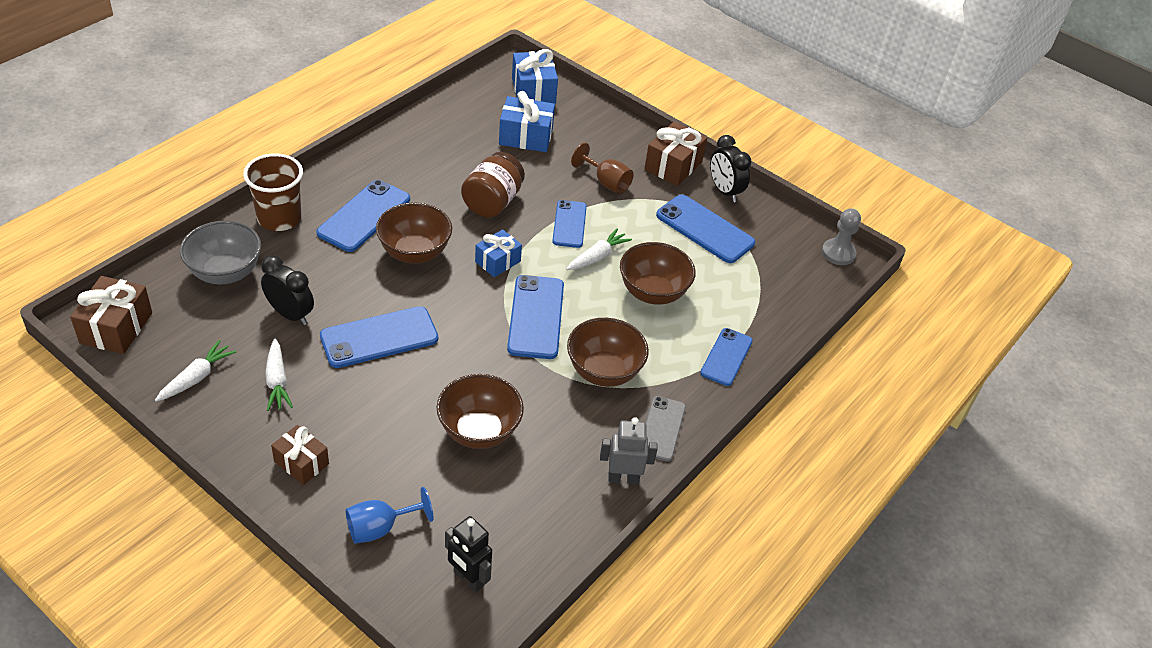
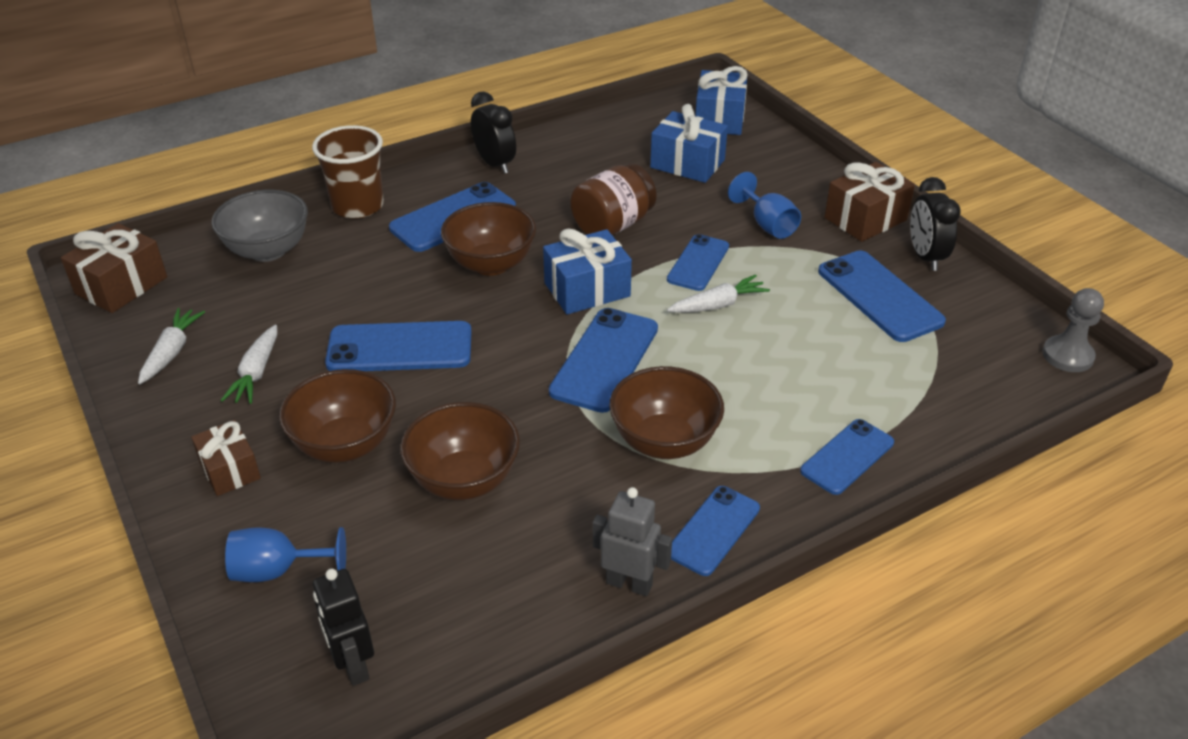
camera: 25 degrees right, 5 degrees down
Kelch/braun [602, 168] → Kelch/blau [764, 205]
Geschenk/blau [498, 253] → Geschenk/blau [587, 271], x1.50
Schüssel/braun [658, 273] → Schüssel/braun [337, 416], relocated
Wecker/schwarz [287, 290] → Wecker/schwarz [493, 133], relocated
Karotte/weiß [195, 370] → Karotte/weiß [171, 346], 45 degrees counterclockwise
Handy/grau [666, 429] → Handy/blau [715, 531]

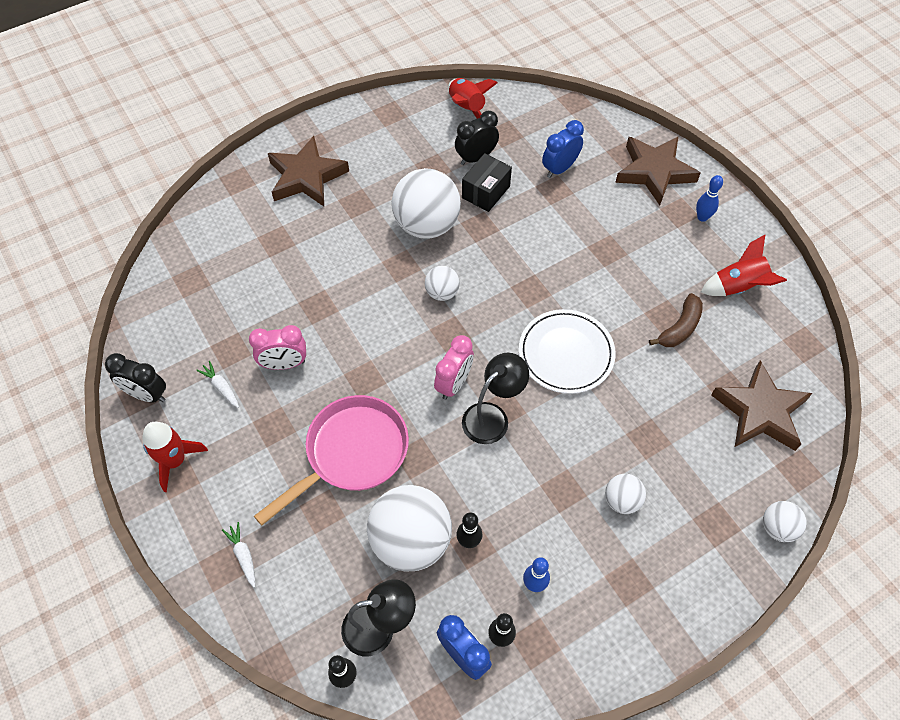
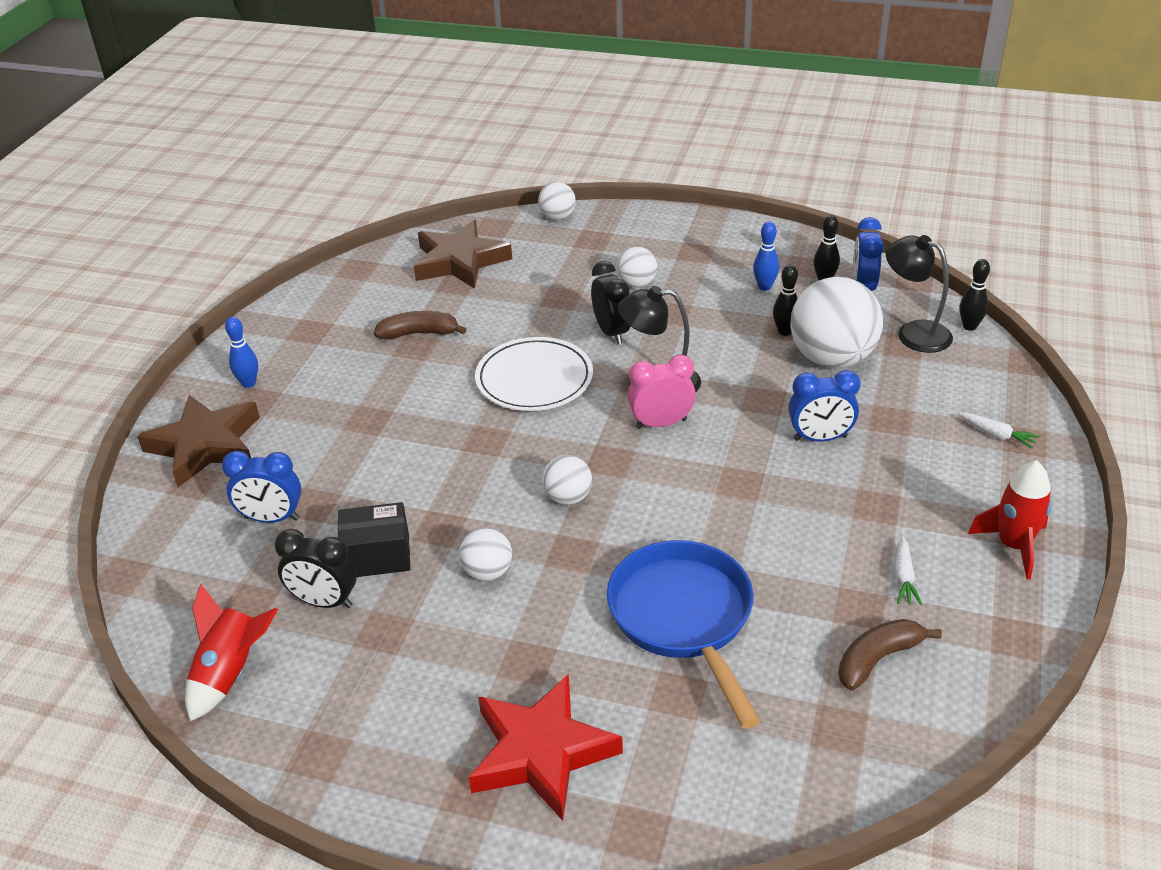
camera: 130 degrees left, 20 degrees down
Stern/braun [308, 171] → Stern/rot [546, 747]
Ball/weiß [426, 203] → Ball/weiß [485, 554], x0.49
Rakete/rot [744, 265] → -
Wecker/rosa [277, 347] → -
Wecker/schwarz [135, 378] → Wecker/schwarz [610, 302], relocated
Pfanne/rosa [331, 460] → Wecker/blau [824, 406]
Karotte/weiß [238, 554] → Karotte/weiß [999, 431], 75 degrees counterclockwise
- → Pfanne/blau [683, 634]
- → Banane/braun [890, 654]

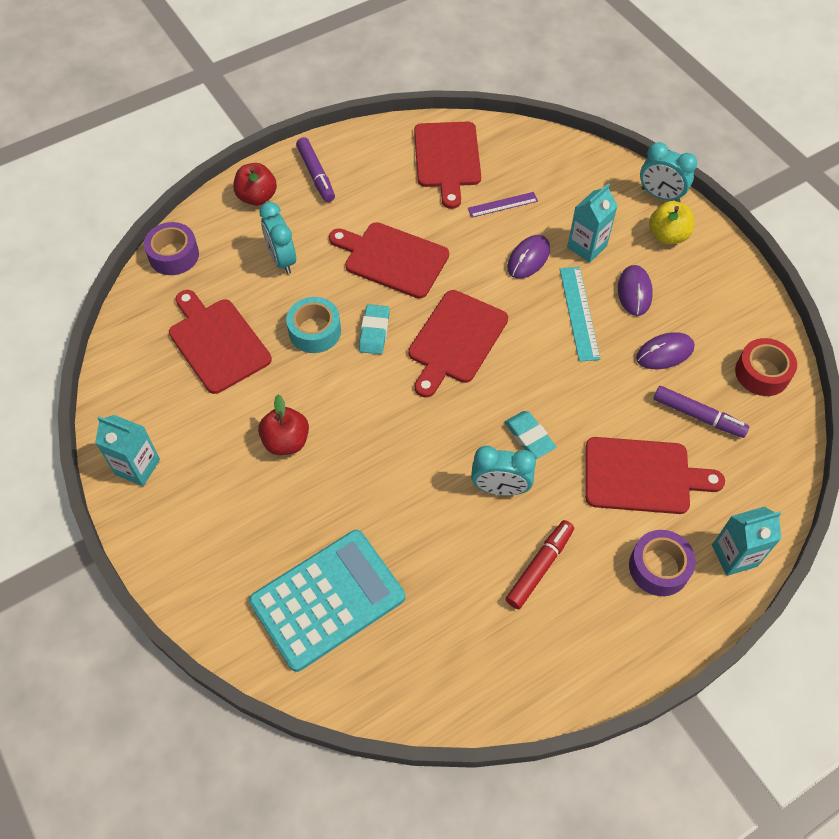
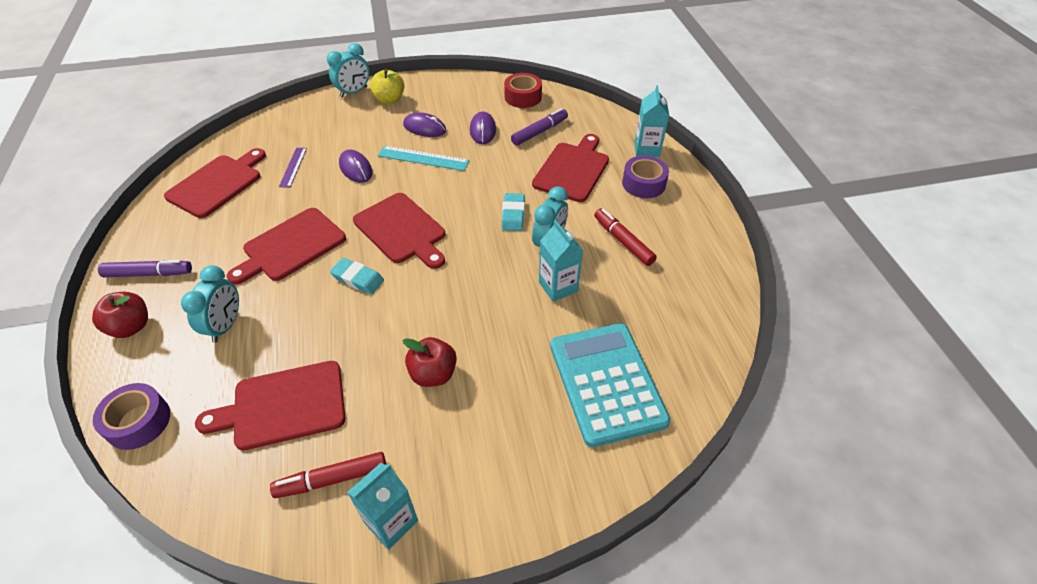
camera: 70 degrees left, 10 degrees down
Schneidebrett/rot [447, 165] → Schneidebrett/rot [215, 183], 75 degrees counterclockwise
Getränkekarton/türkis [592, 223] → Getränkekarton/türkis [561, 261], relocated
Wecker/türkis [277, 238] → Wecker/türkis [210, 304], 75 degrees counterclockwise
Klebeband/türkis [313, 325] → -
Radiergummi/türkis [530, 435] → Radiergummi/türkis [513, 212], 75 degrees counterclockwise
- → Filzstift/rot [328, 475]

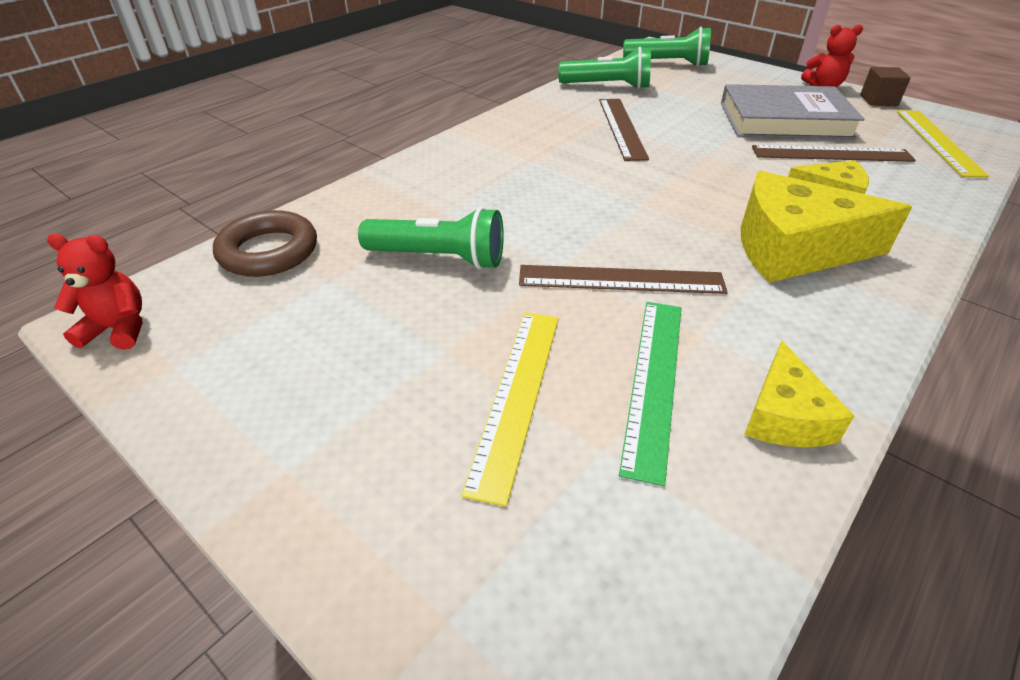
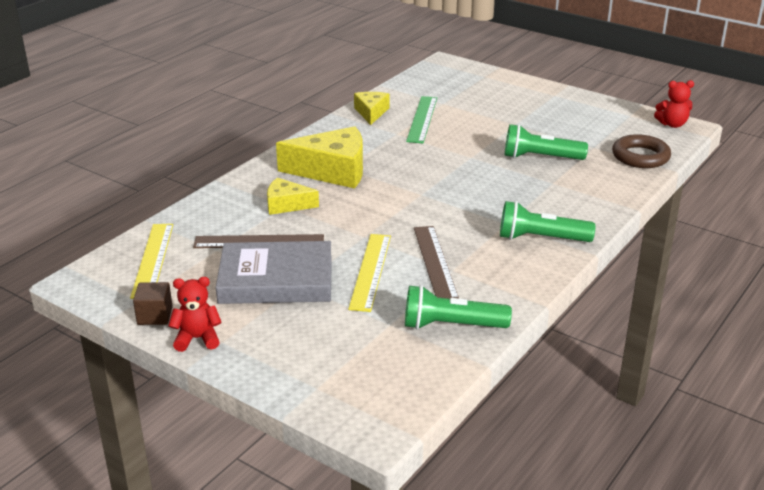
camera: 175 degrees right, 10 degrees down
Taschenlampe/grün [667, 47] → Taschenlampe/grün [548, 221], relocated
Lineal/braun [623, 279] → -
Lineal/gelb [510, 409] → Lineal/gelb [369, 273], relocated

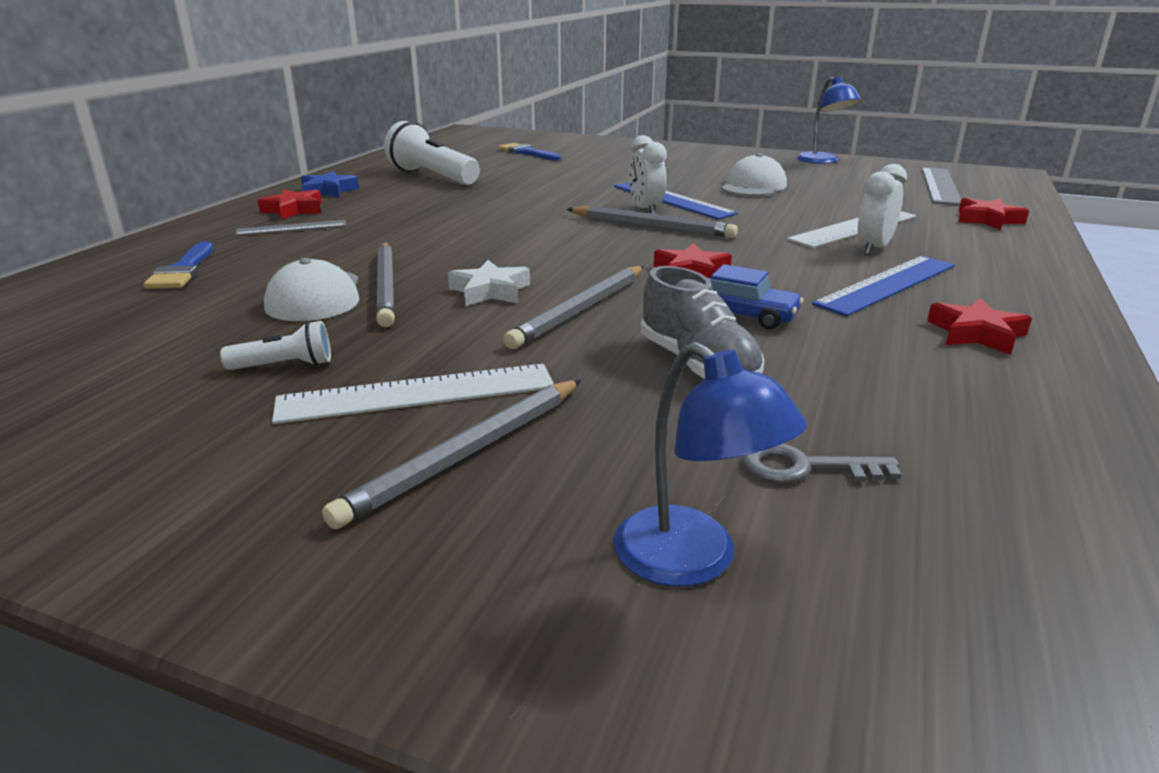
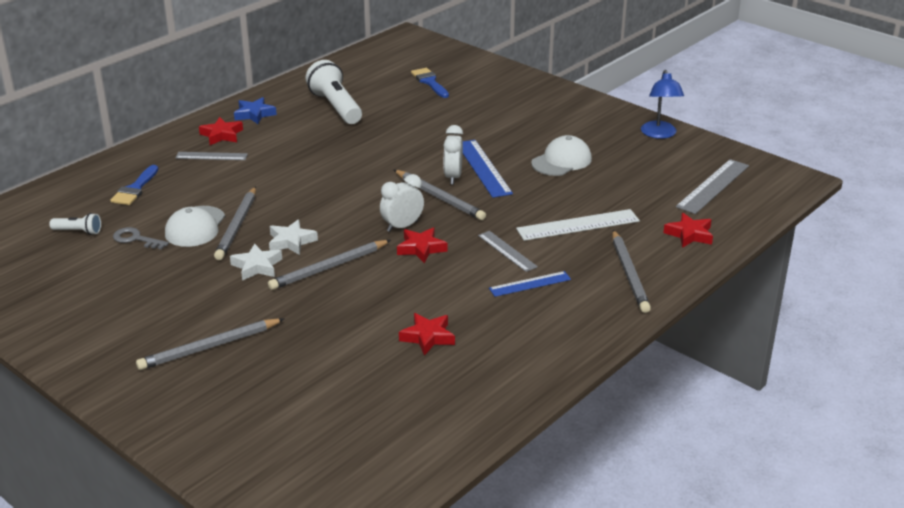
camera: 20 degrees right, 5 degrees up
Wecker/weiß [882, 209] → Wecker/weiß [402, 203], relocated
Lineal/blau [883, 286] → Lineal/blau [530, 284], x0.63
Auto/blau [755, 296] → -
Schuh/grau [702, 322] → -
Stern/rot [979, 326] → Stern/rot [427, 334], relocated
Taschenlampe/weiß [275, 345] → Taschenlampe/weiß [75, 224], relocated
Lampe/blau [710, 464] → -
Lineal/weiß [413, 394] → -
Schlüssel/grau [822, 463] → Schlüssel/grau [141, 238], relocated
- → Bleistift/grau [631, 271]
- → Lineal/grau [508, 251]
- → Stern/weiß [256, 262]

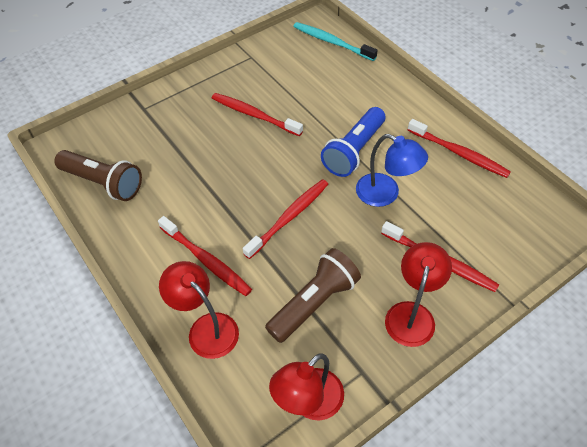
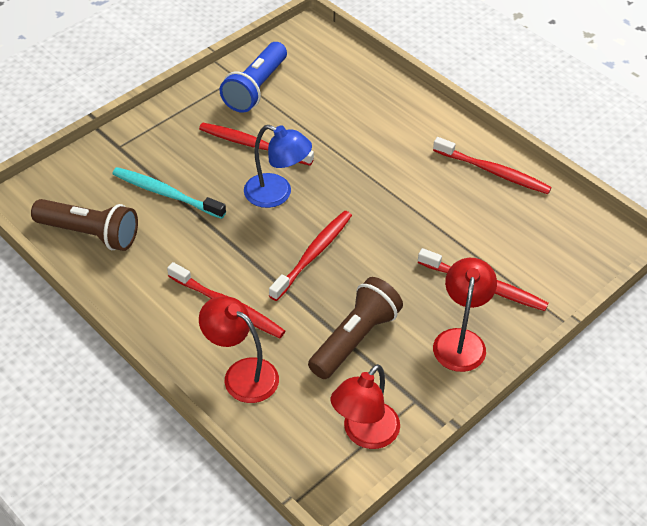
camera: 10 degrees left, 5 degrees down
Zahnbürste/türkis [335, 41] → Zahnbürste/türkis [169, 193], relocated
Taschenlampe/blau [353, 142] → Taschenlampe/blau [253, 77], relocated
Lampe/blau [392, 170] → Lampe/blau [278, 166], relocated

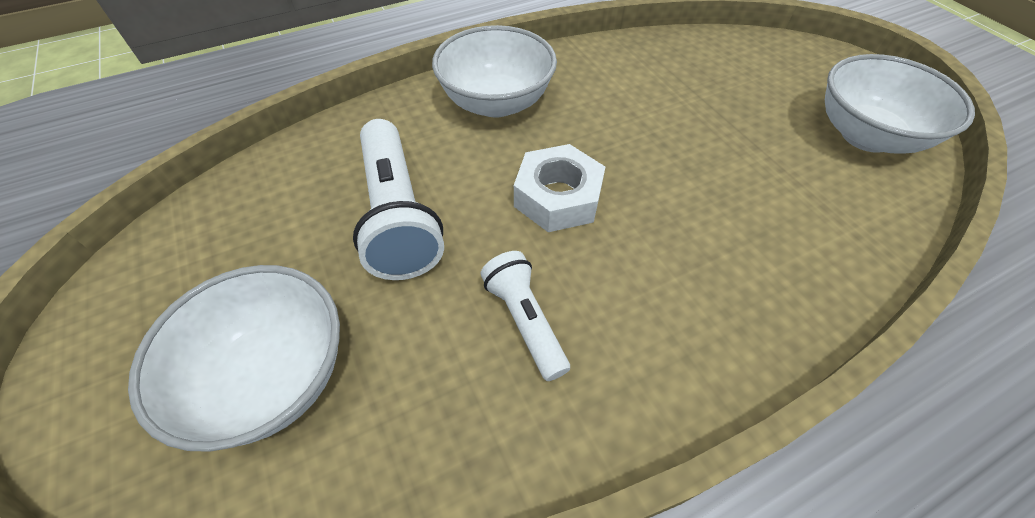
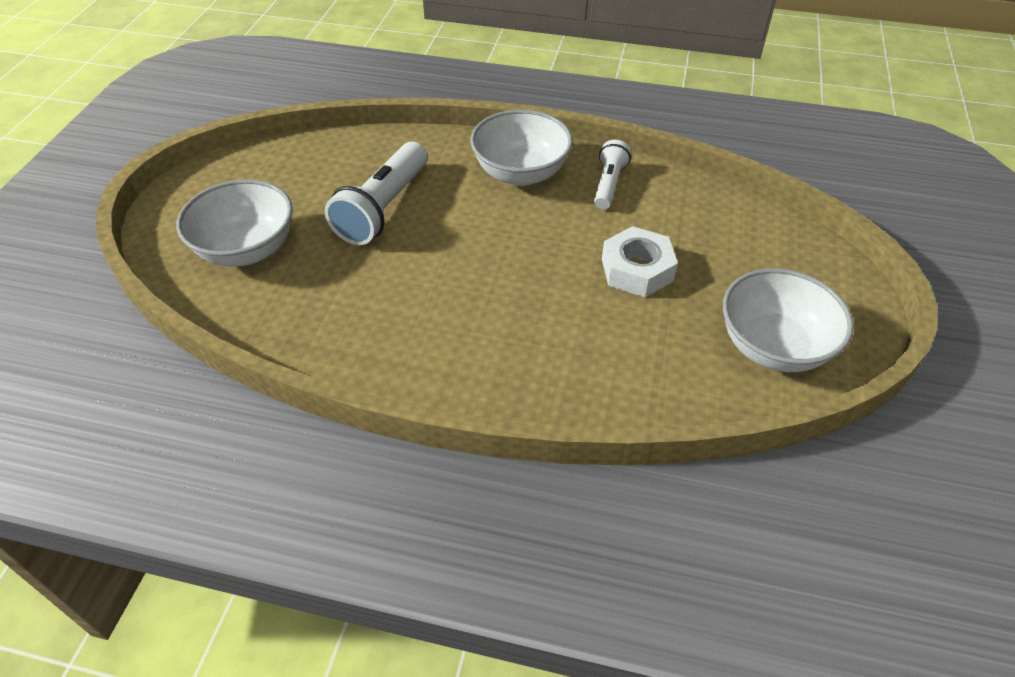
camera: 40 degrees right, 5 degrees down
Sechskantmutter/weiß [559, 188] → Sechskantmutter/weiß [640, 261], relocated
Taschenlampe/weiß [525, 316] → Taschenlampe/weiß [612, 174], relocated

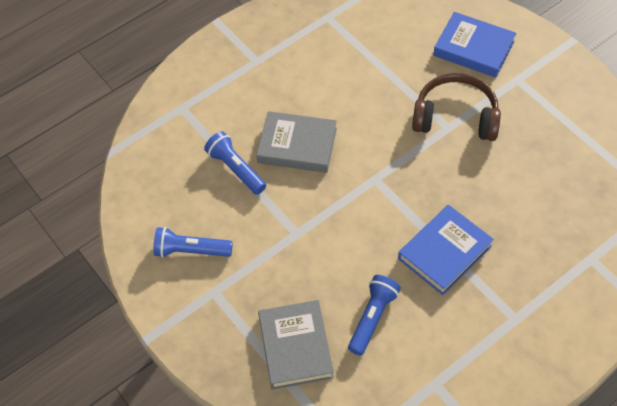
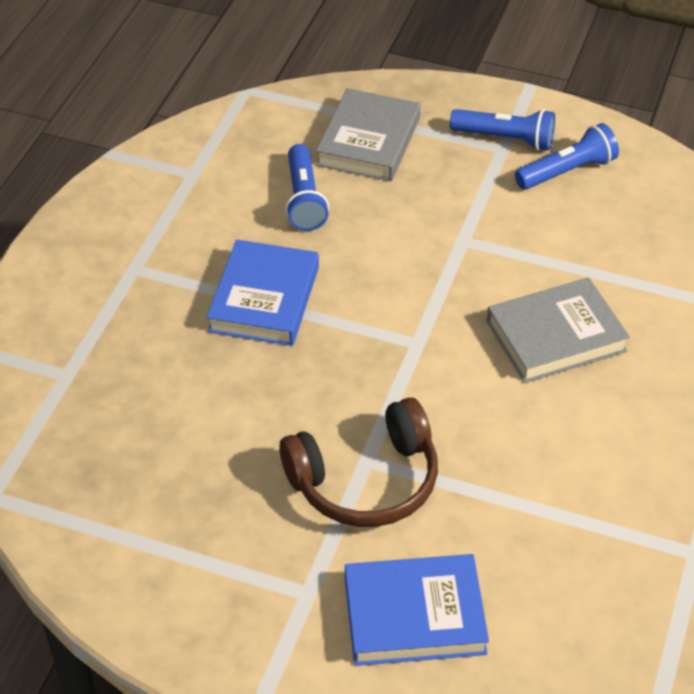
camera: 145 degrees right, 10 degrees down
Taschenlampe/blau [235, 163] → Taschenlampe/blau [502, 130], relocated
Buch/grau [296, 345] → Buch/grau [368, 134], 60 degrees clockwise

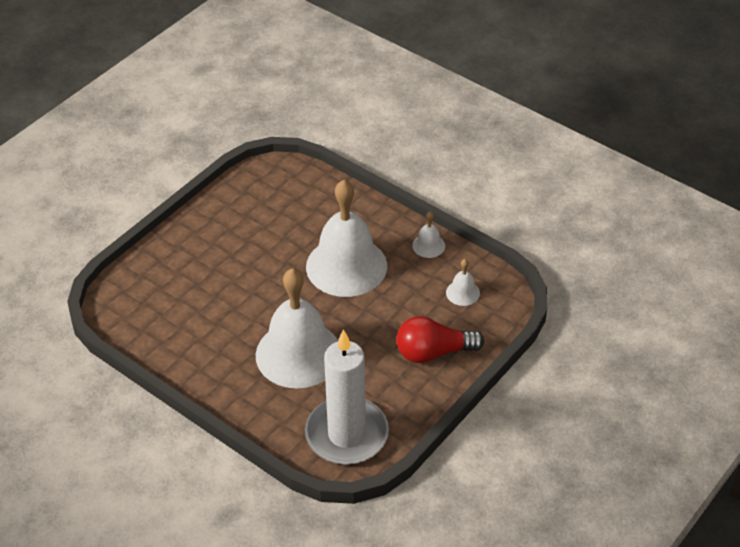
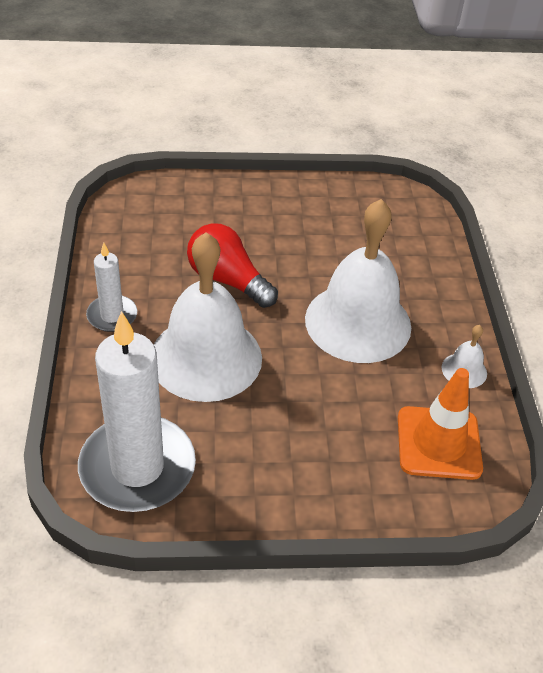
camera: 45 degrees right, 0 degrees up
Glocke/weiß [463, 282] → Leitkegel/orange [440, 424]
Glühbirne/rot [440, 339] → Glühbirne/rot [232, 265], relocated
- → Kerze/weiß [111, 287]

